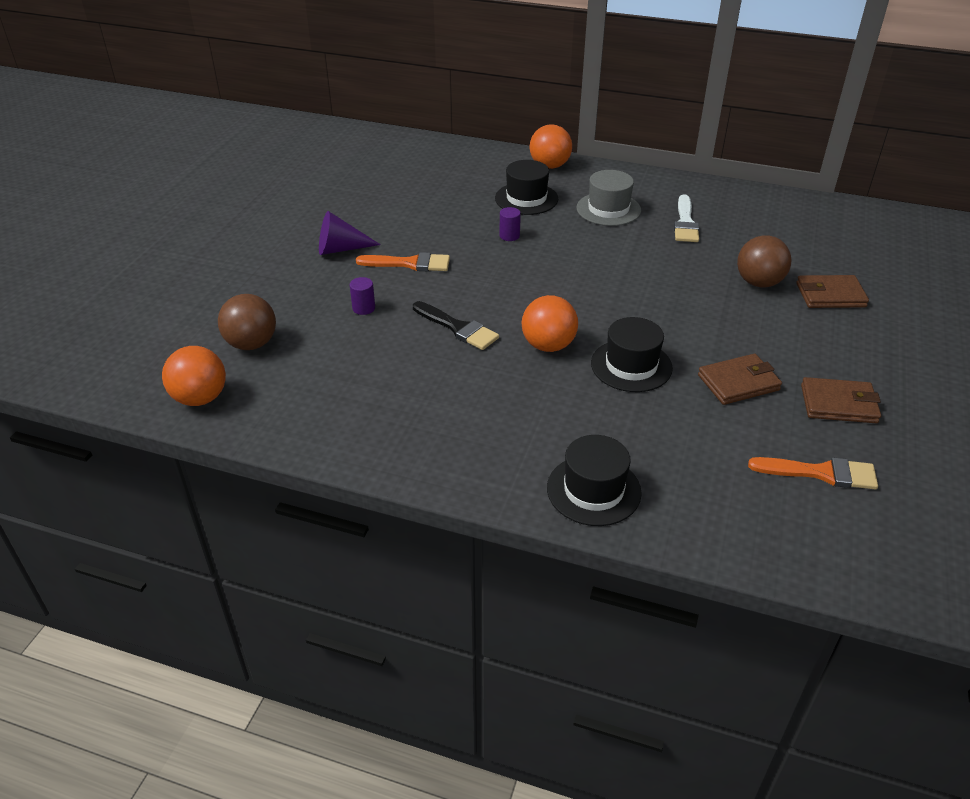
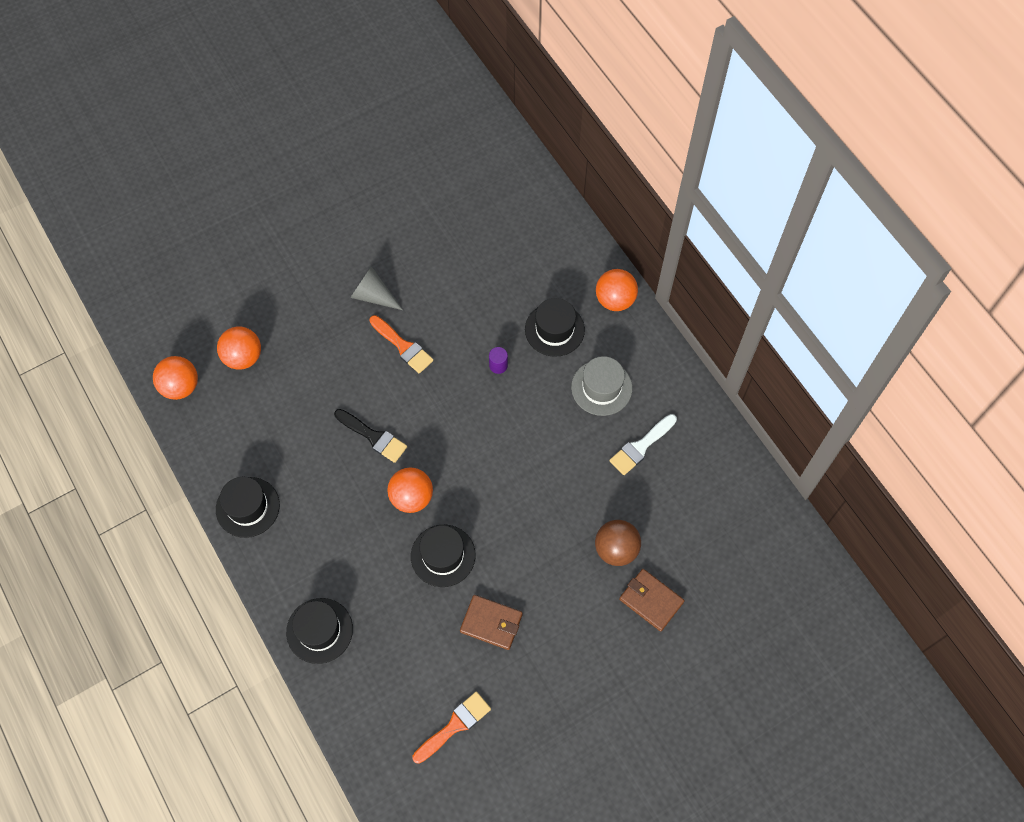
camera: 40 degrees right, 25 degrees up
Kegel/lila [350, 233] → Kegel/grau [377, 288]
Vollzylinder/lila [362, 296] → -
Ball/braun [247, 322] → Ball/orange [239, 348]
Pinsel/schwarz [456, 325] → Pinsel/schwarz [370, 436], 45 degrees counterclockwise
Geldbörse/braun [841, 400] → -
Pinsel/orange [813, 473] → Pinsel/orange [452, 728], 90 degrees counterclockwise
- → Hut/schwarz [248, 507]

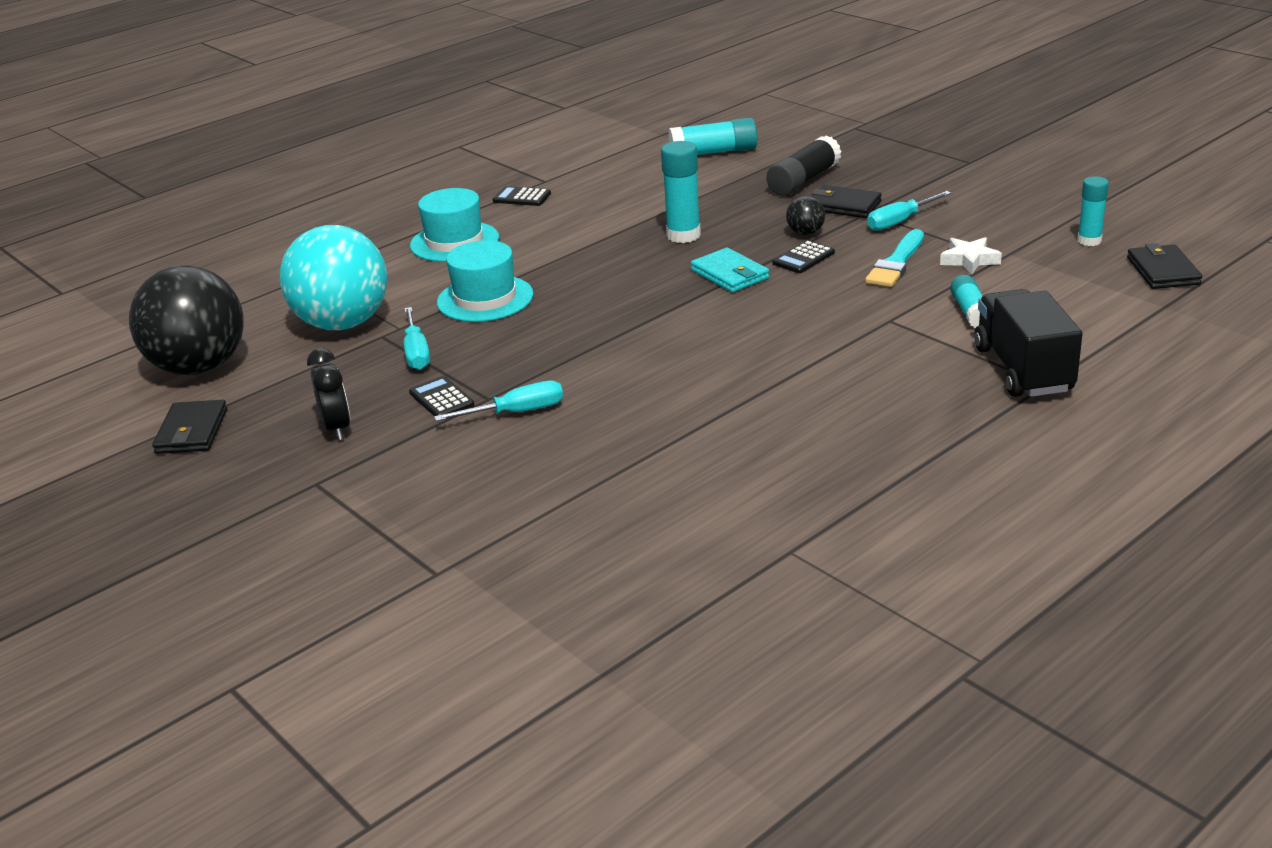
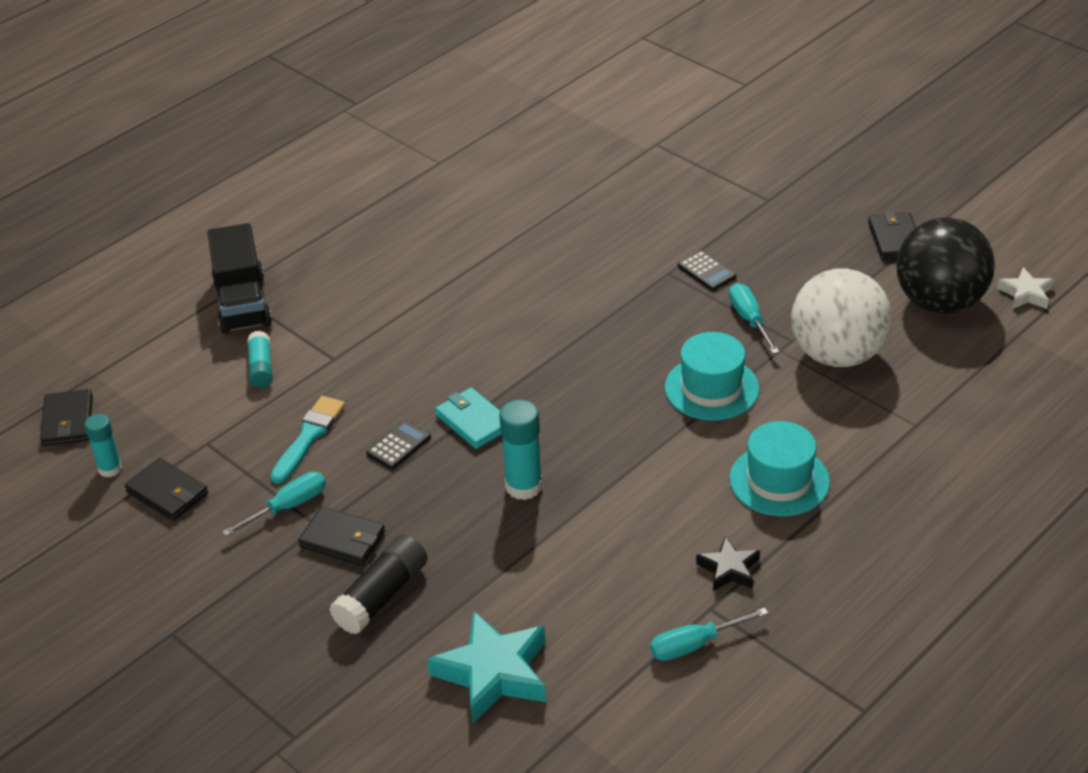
camera: 175 degrees right, 10 degrees up
Klebestift/türkis [713, 136] → Stern/türkis [486, 667]
Taschenrechner/schwarz [522, 196] → Stern/schwarz [728, 563]
Ball/schwarz [805, 215] → -
Ball/türkis [333, 277] → Ball/weiß [841, 317]
Stern/weiß [971, 255] → Stern/weiß [1025, 288], relocated
Wecker/schwarz [329, 394] → -
Schraubenzieher/türkis [498, 401] → Schraubenzieher/türkis [709, 634], relocated
- → Geldbörse/schwarz [166, 489]

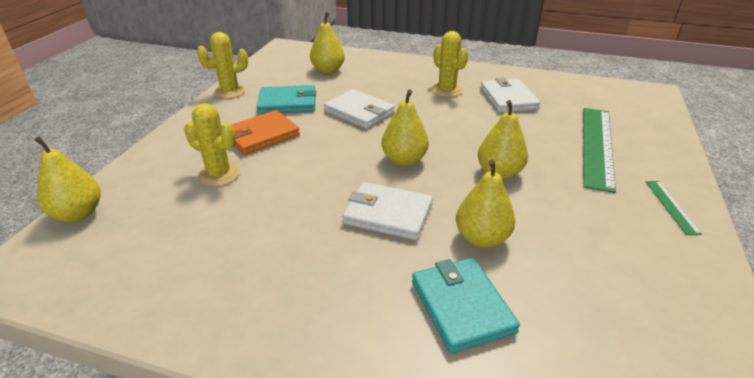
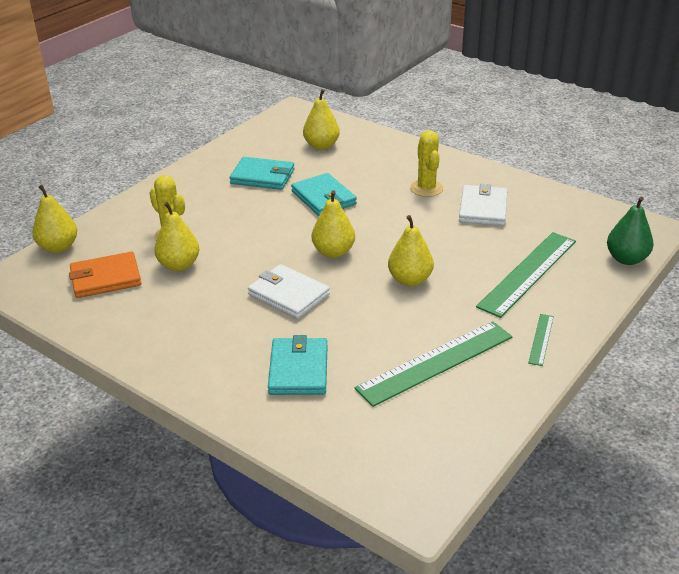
camera: 20 degrees right, 0 degrees up
Kaktus/gelb [222, 65] → -
Geldbörse/weiß [359, 109] → Geldbörse/türkis [324, 194]
Geldbörse/orange [265, 132] → Geldbörse/orange [105, 275], relocated
Birne/gelb [485, 204] → Birne/gelb [176, 236], relocated
- → Birne/grün [630, 231]
- → Lineal/grün [433, 364]

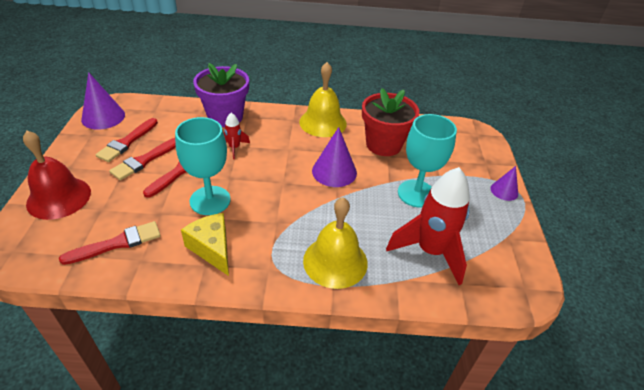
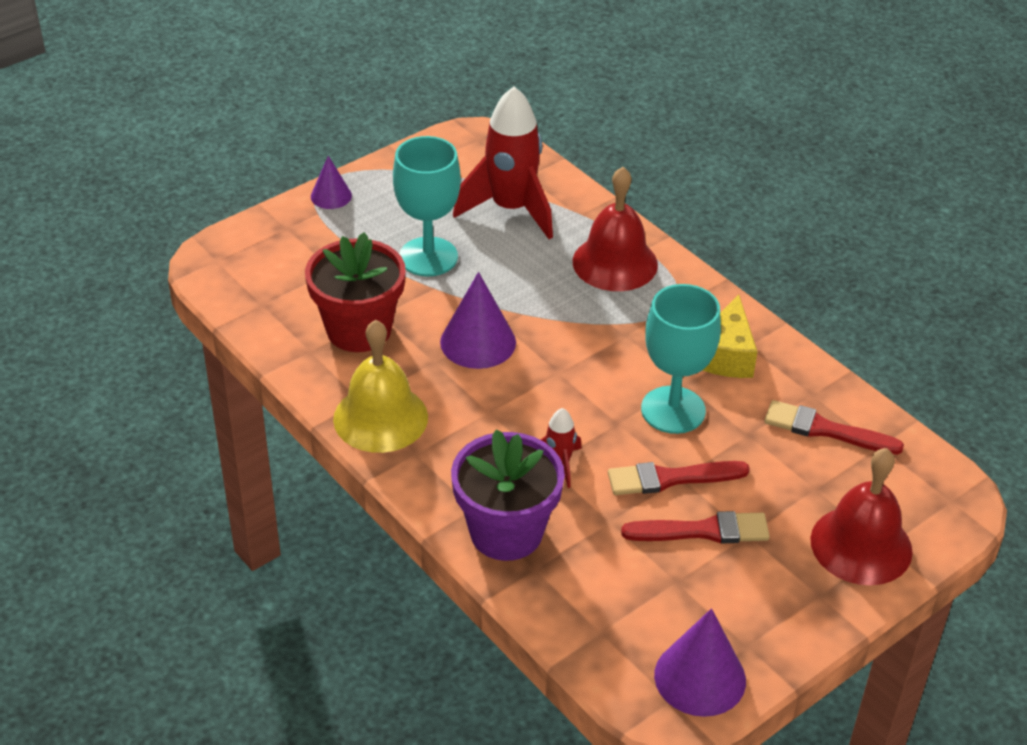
camera: 130 degrees left, 0 degrees up
Pinsel/rot [126, 140] → -
Glocke/gelb [335, 243] → Glocke/rot [615, 229]

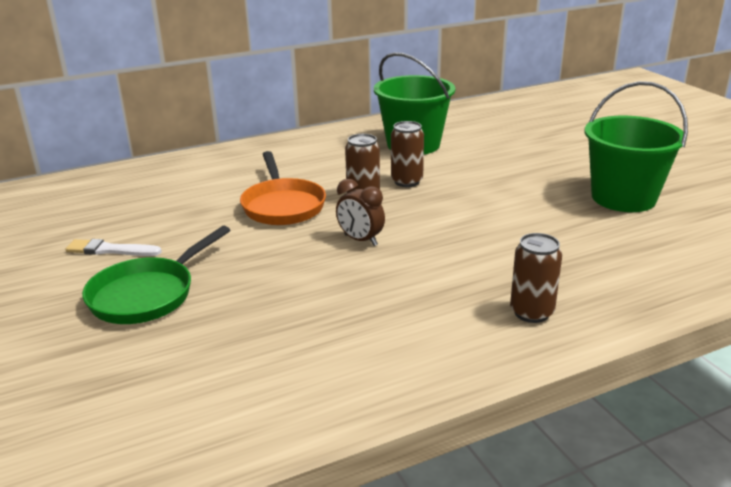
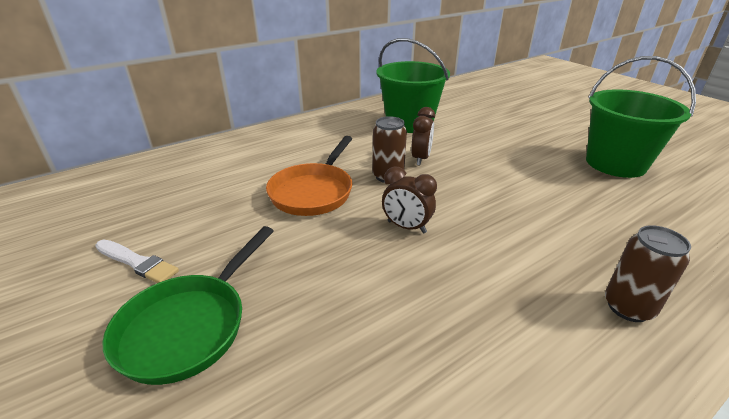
camera: 10 degrees left, 5 degrees up
Dose/braun [407, 154] → Wecker/braun [423, 136]
Pfanne/orange [283, 188] → Pfanne/orange [309, 176], 45 degrees clockwise
Pinsel/weiß [113, 247] → Pinsel/weiß [137, 261], 150 degrees counterclockwise

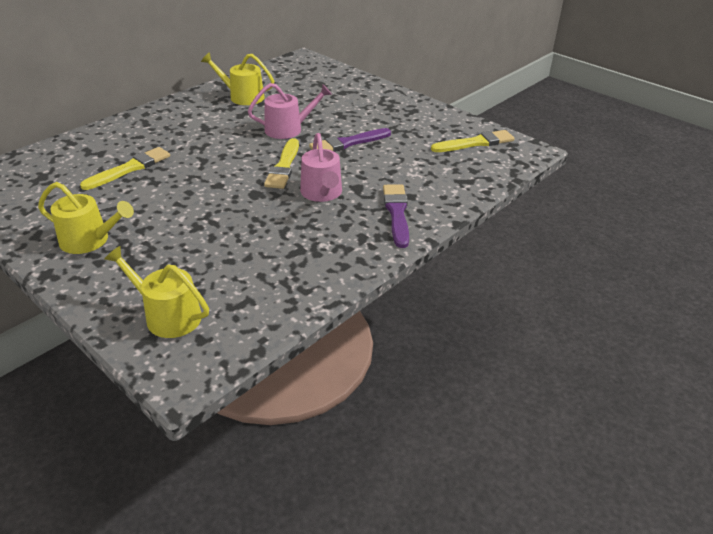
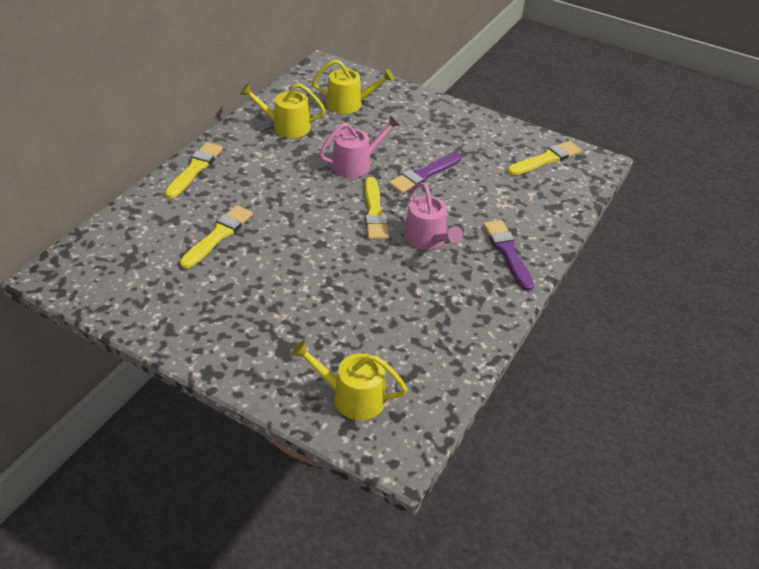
camera: 15 degrees left, 5 degrees up
Gießkanne/gelb [86, 218] → Gießkanne/gelb [353, 86], relocated
- → Pinsel/gelb [194, 170]

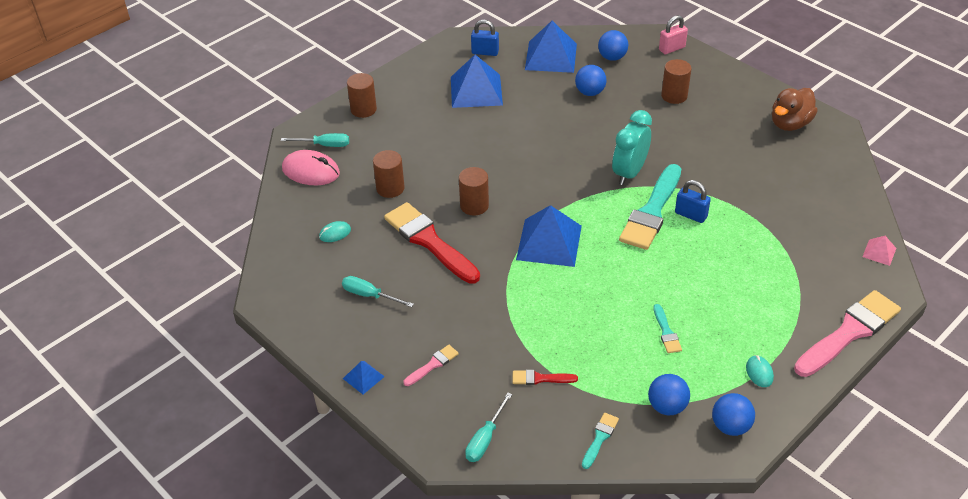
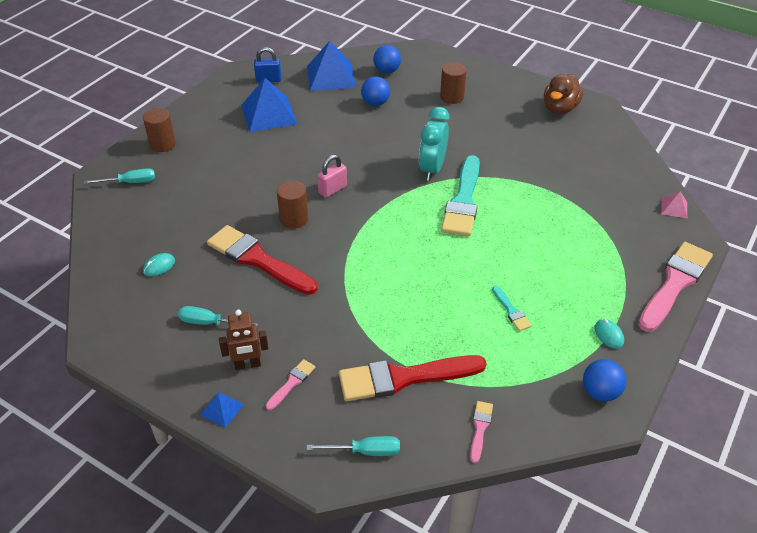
camera: 15 degrees left, 0 degrees up
Vorhängeschloss/rosa [673, 34] → Vorhängeschloss/rosa [332, 176], relocated
Computermaus/rosa [311, 167] → -
Vollzylinder/braun [388, 174] → -
Vorhängeschloss/blau [693, 201] → -
Pyramide/blau [549, 236] → -
Pinsel/rot [545, 377] → Pinsel/rot [413, 378], x2.22
Ball/blau [669, 394] → -
Schraubenzieher/türkis [488, 427] → Schraubenzieher/türkis [353, 446], 105 degrees counterclockwise
Pinsel/türkis [600, 441] → Pinsel/rosa [481, 432]
- → Roboter/braun [243, 339]

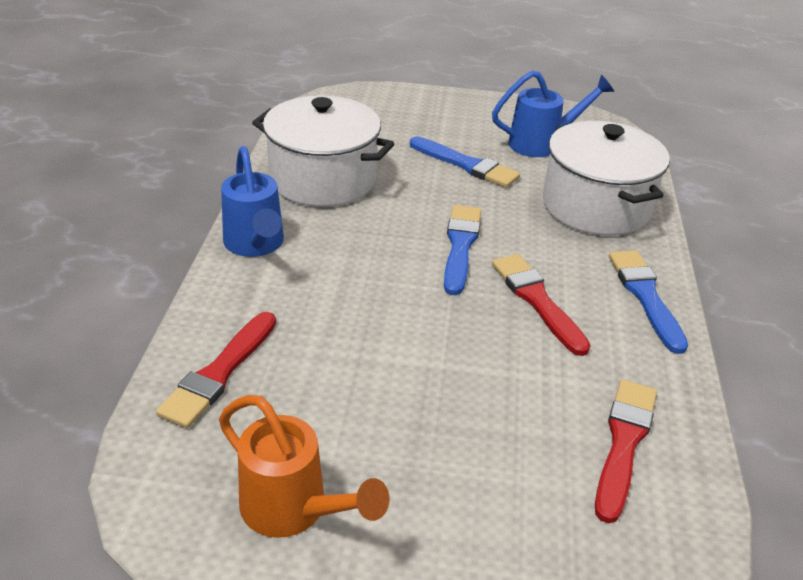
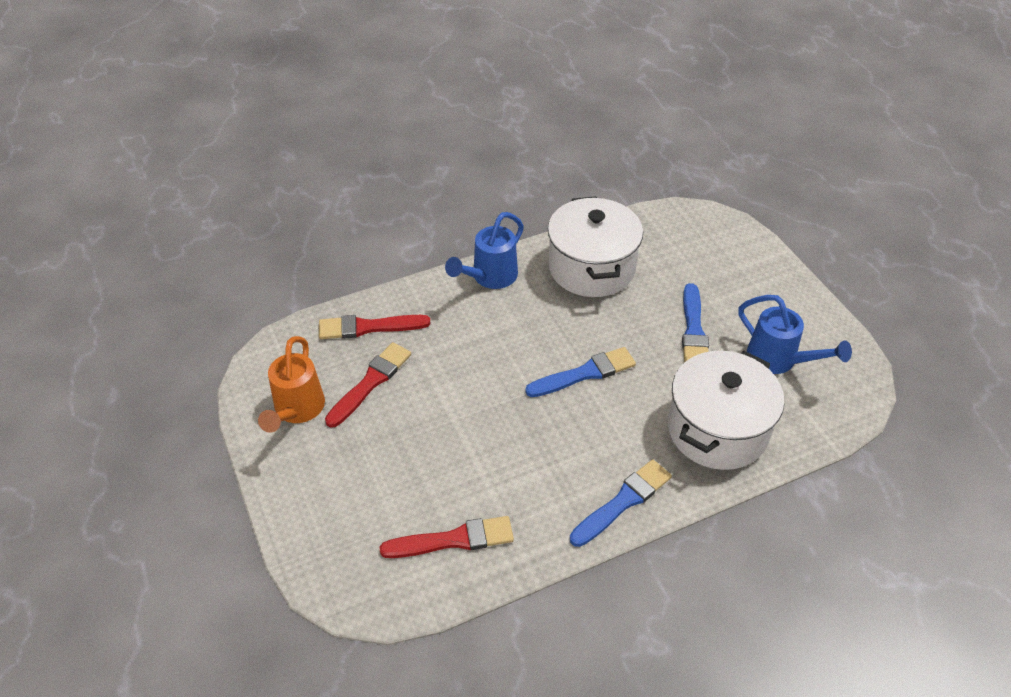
camera: 60 degrees right, 10 degrees up
Pinsel/rot [541, 305] → Pinsel/rot [368, 385], relocated

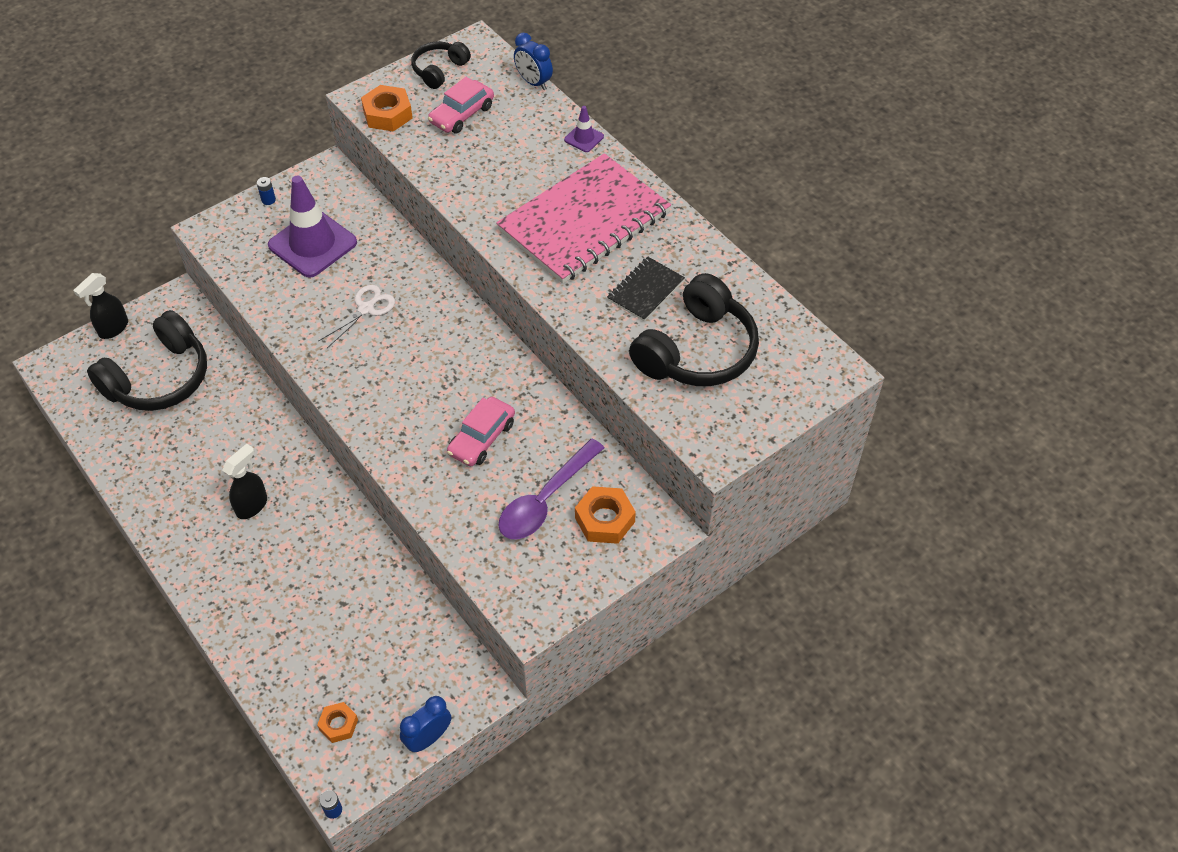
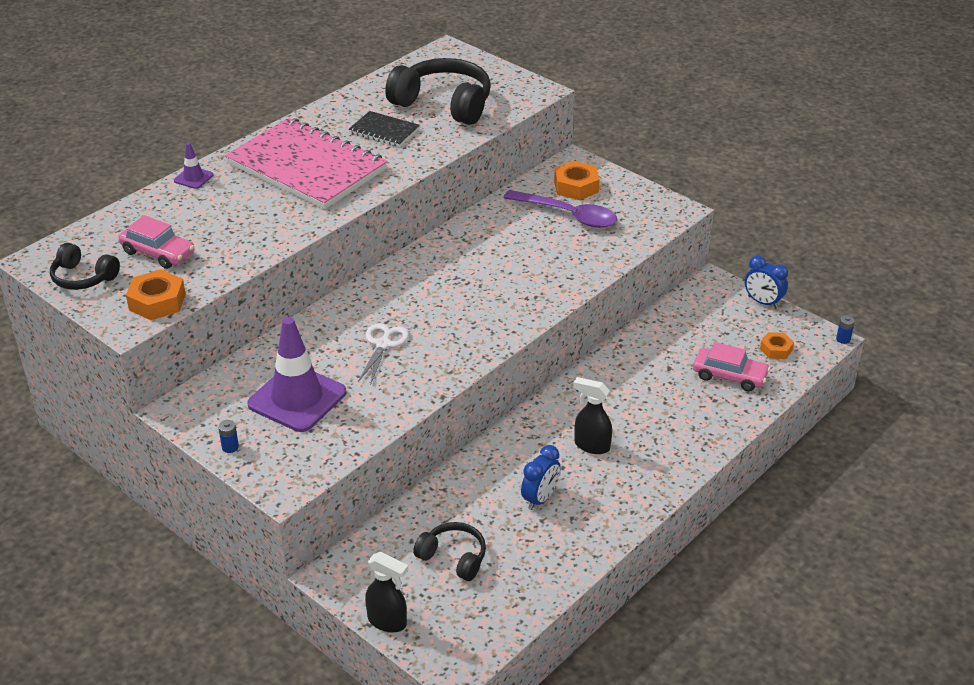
camera: 100 degrees left, 15 degrees down
Wecker/blau [533, 61] → Wecker/blau [541, 477], relocated
Schere/weiß [356, 316] → Schere/weiß [383, 354], 75 degrees clockwise
Kopfhörer/schwarz [147, 360] → Kopfhörer/schwarz [449, 551], x0.54
Auto/rosa [481, 431] → Auto/rosa [731, 367], relocated

